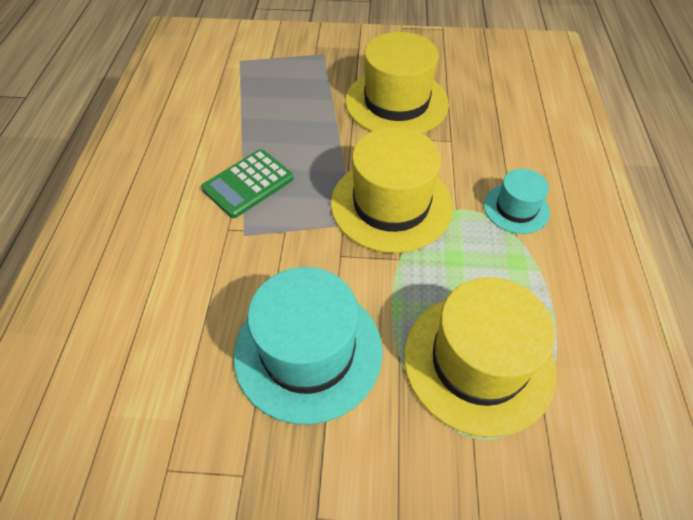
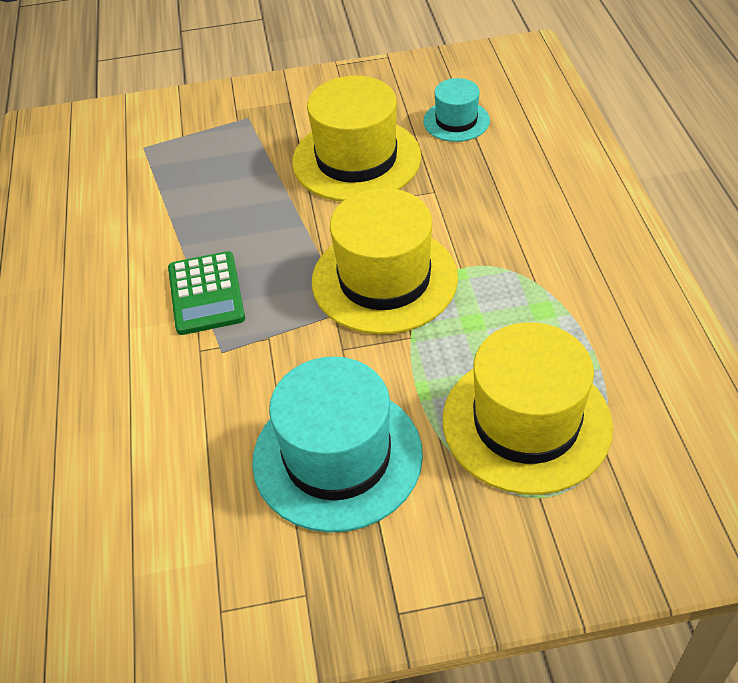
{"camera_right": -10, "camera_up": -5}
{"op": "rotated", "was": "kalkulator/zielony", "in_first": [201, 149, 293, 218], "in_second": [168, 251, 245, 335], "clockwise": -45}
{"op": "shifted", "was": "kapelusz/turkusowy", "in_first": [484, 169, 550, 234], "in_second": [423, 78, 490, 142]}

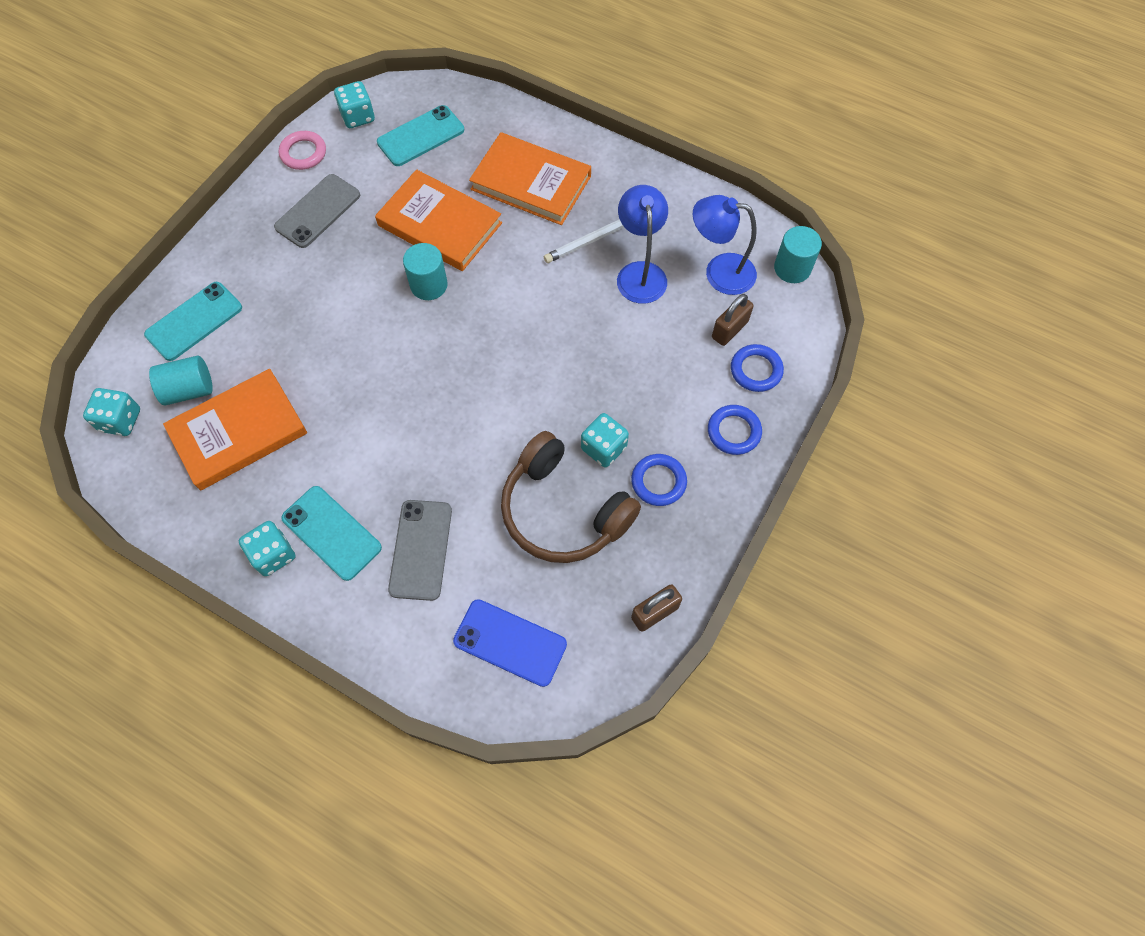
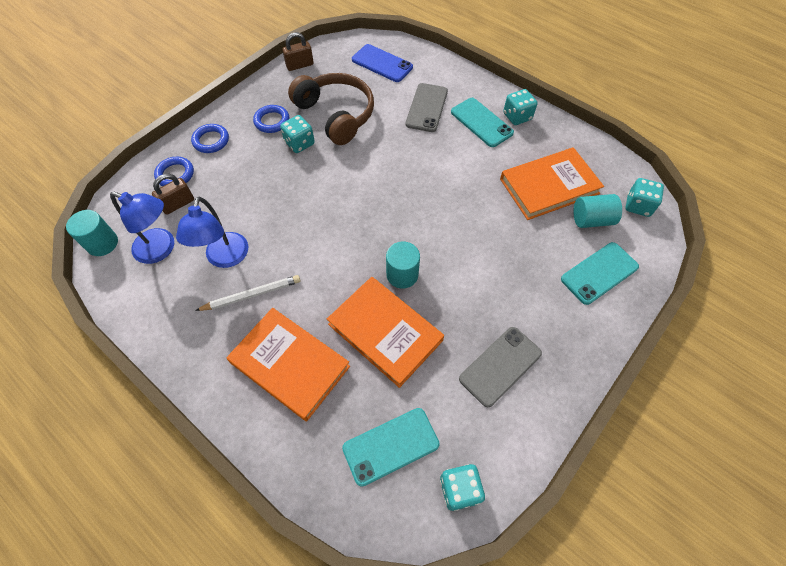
{"camera_right": -170, "camera_up": -5}
{"op": "gone", "was": "pierścień/różowy", "in_first": [279, 131, 326, 170]}

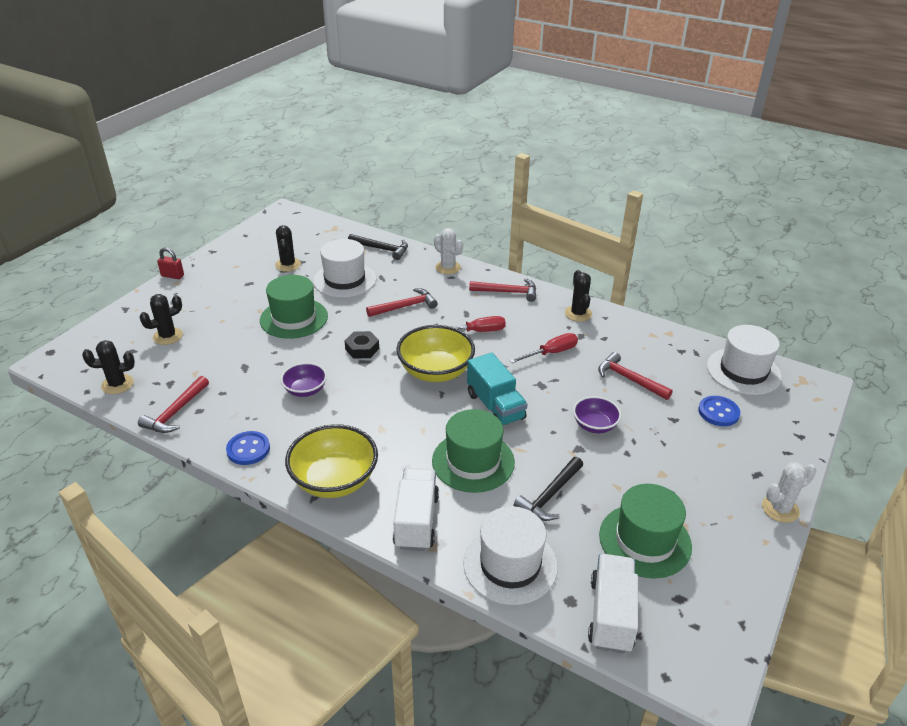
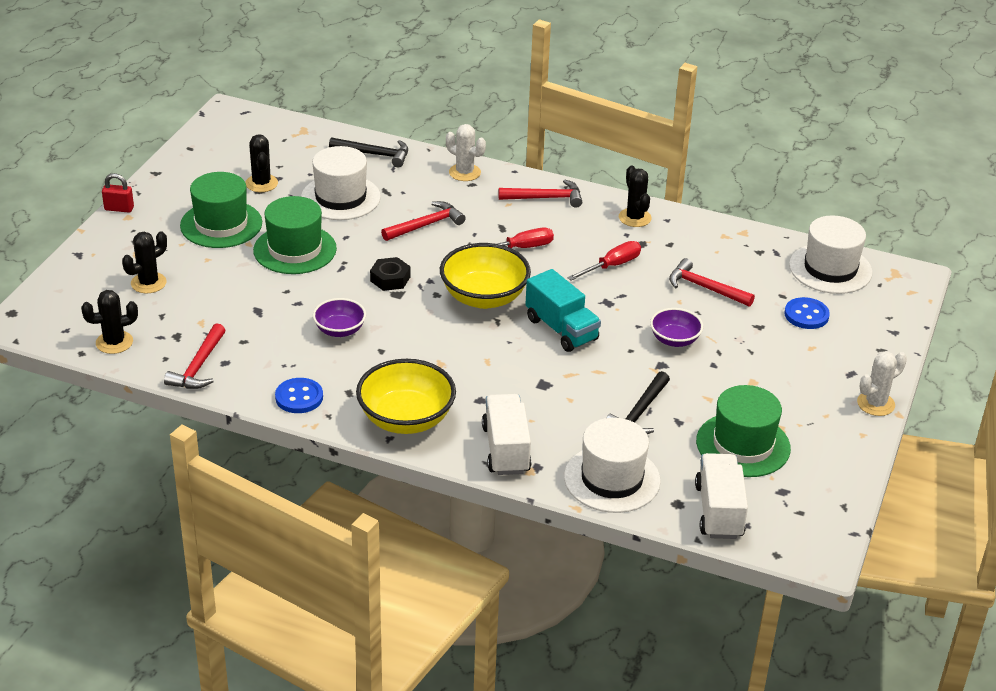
{"camera_right": -10, "camera_up": 0}
{"op": "shifted", "was": "kapelusz/zielony", "in_first": [432, 409, 515, 493], "in_second": [180, 172, 262, 248]}

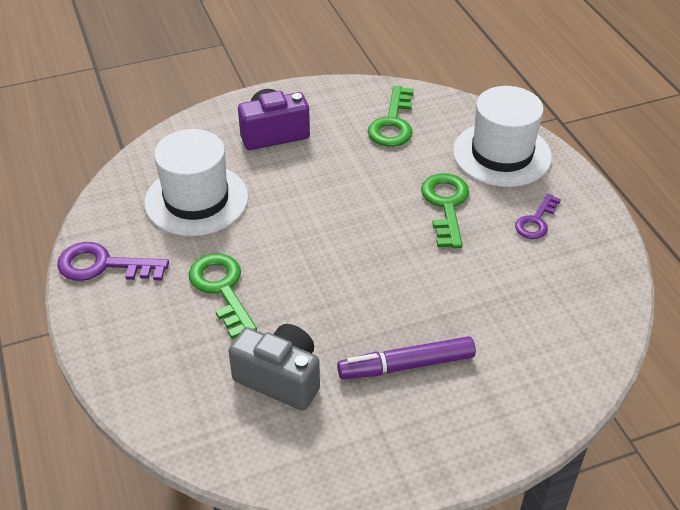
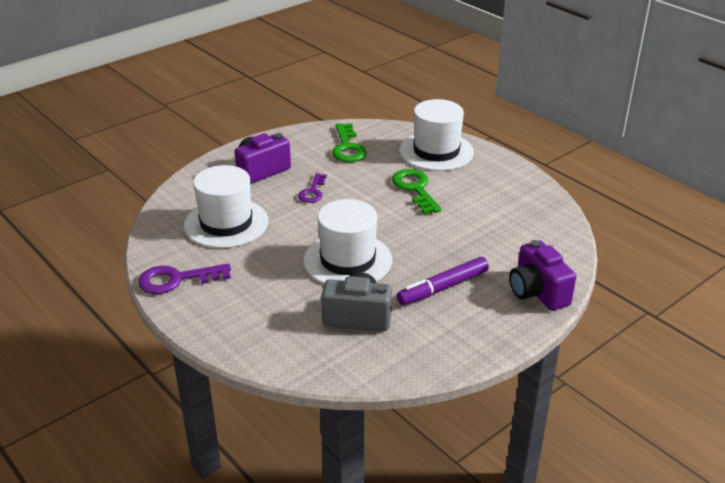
{"camera_right": -20, "camera_up": -10}
{"op": "shifted", "was": "klucz/fioletowy", "in_first": [515, 193, 561, 239], "in_second": [298, 173, 327, 203]}
{"op": "gone", "was": "klucz/zielony", "in_first": [189, 254, 257, 339]}
{"op": "new", "now": "kapelusz/biały", "in_second": [304, 199, 392, 284]}
{"op": "new", "now": "aparat fotograficzny/fioletowy", "in_second": [509, 240, 576, 311]}

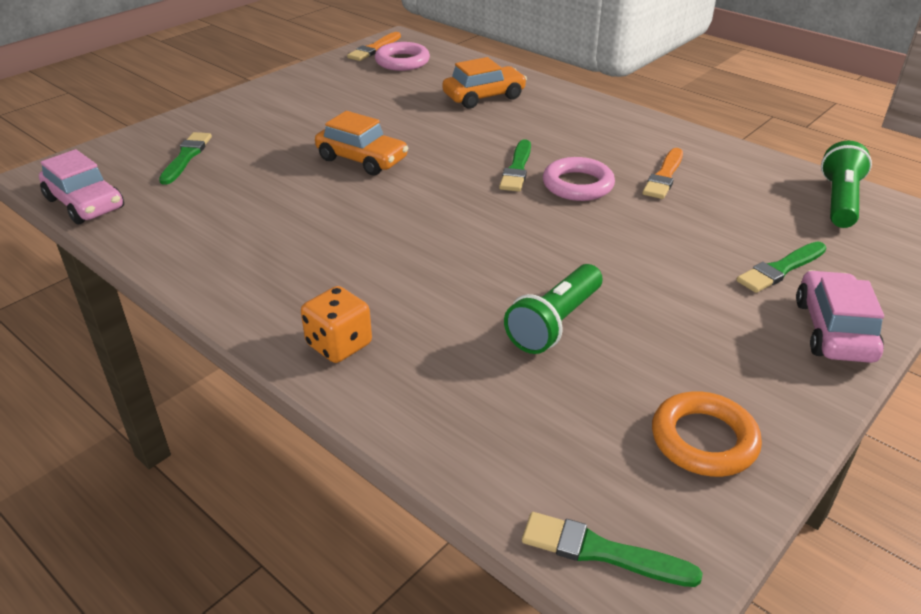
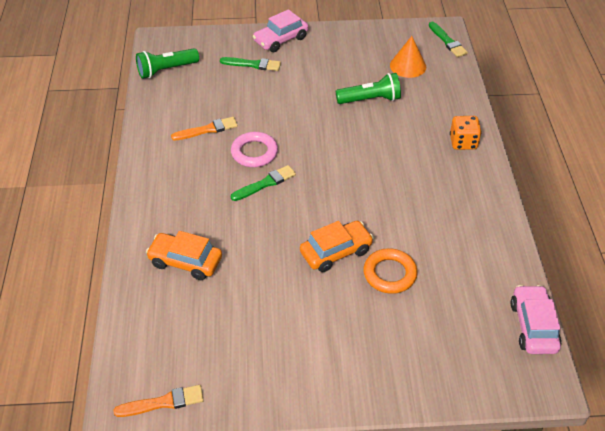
{"camera_right": -135, "camera_up": 10}
{"op": "gone", "was": "pierścień/różowy", "in_first": [375, 42, 430, 71]}
{"op": "rotated", "was": "samochód/pomarańczowy", "in_first": [315, 111, 408, 175], "in_second": [300, 221, 374, 272], "clockwise": 75}
{"op": "gone", "was": "pędzel/zielony", "in_first": [159, 132, 212, 185]}
{"op": "shifted", "was": "pierścień/pomarańczowy", "in_first": [652, 392, 762, 477], "in_second": [363, 248, 418, 294]}
{"op": "new", "now": "stożek/pomarańczowy", "in_second": [390, 36, 426, 78]}

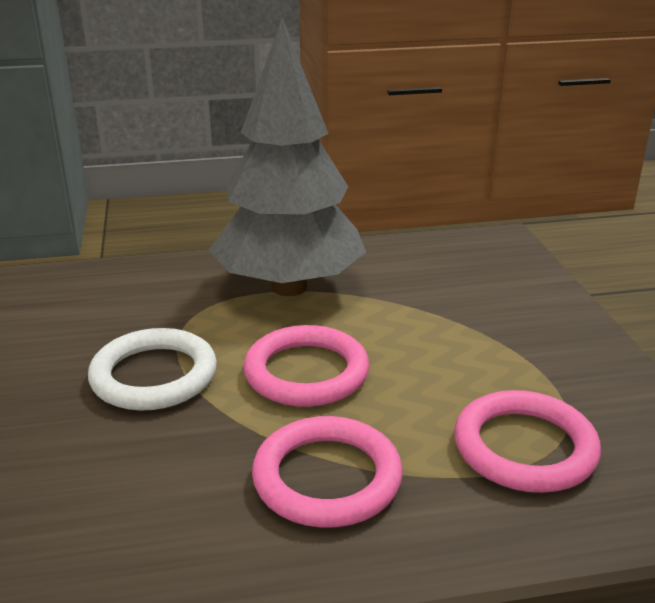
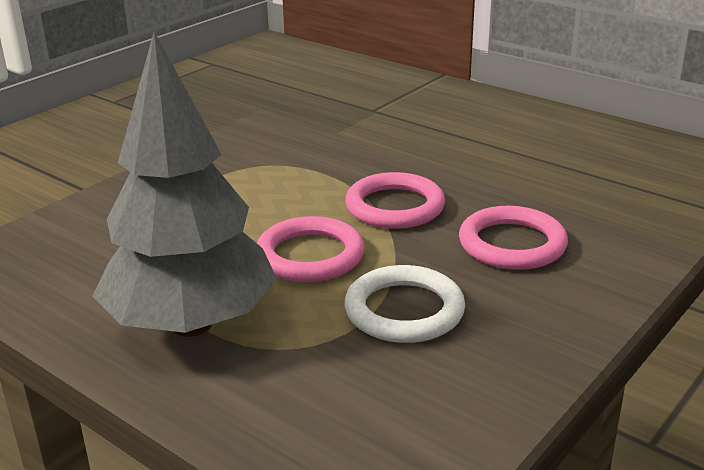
{"camera_right": -130, "camera_up": 0}
{"op": "shifted", "was": "pierścień/różowy", "in_first": [454, 390, 601, 493], "in_second": [459, 206, 568, 270]}

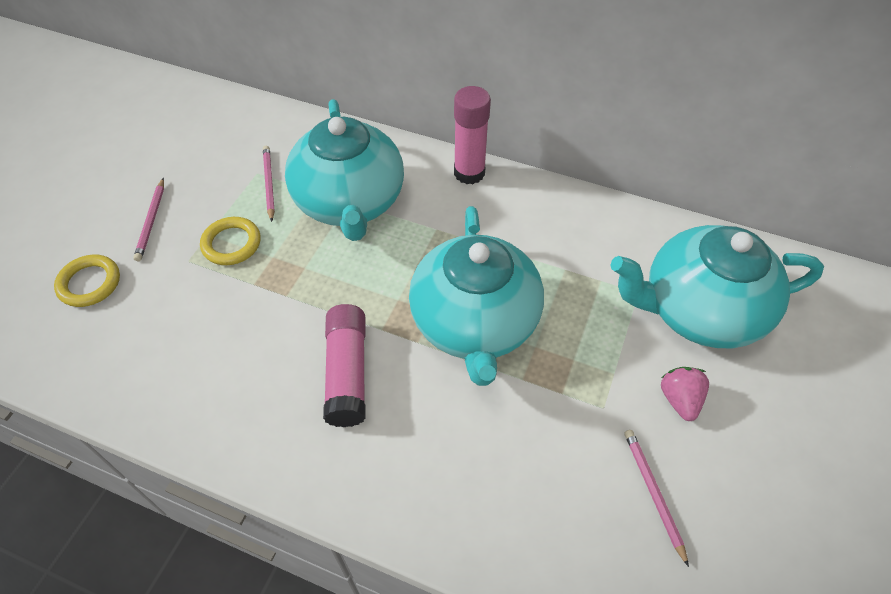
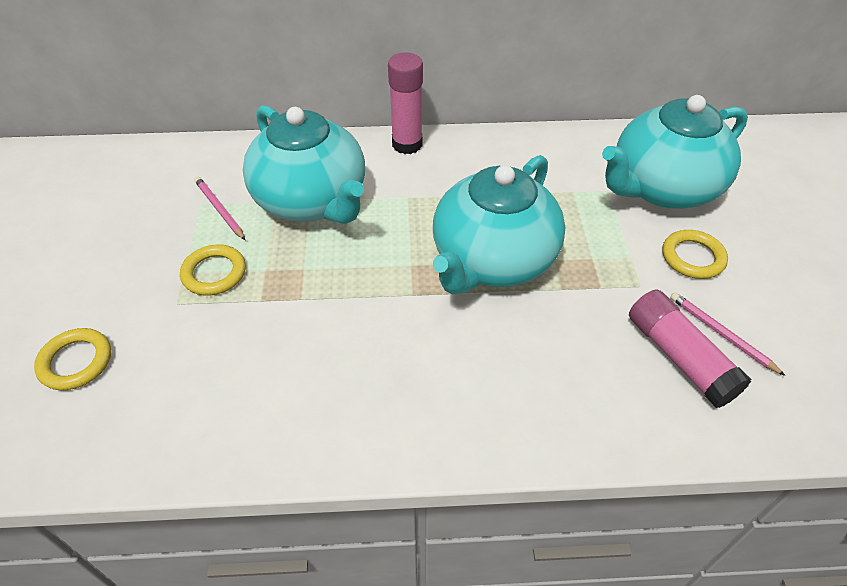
{"camera_right": -25, "camera_up": -5}
{"op": "gone", "was": "ołówek/różowy", "in_first": [133, 178, 164, 261]}
{"op": "rotated", "was": "imbryk/turkusowy", "in_first": [409, 206, 544, 386], "in_second": [433, 155, 565, 294], "clockwise": 60}
{"op": "shifted", "was": "klej w sztyfcie/różowy", "in_first": [323, 304, 366, 427], "in_second": [629, 290, 751, 408]}
{"op": "swapped", "was": "truskawka/różowy", "now": "pierścień/żółty", "in_first": [661, 367, 709, 421], "in_second": [663, 230, 728, 279]}

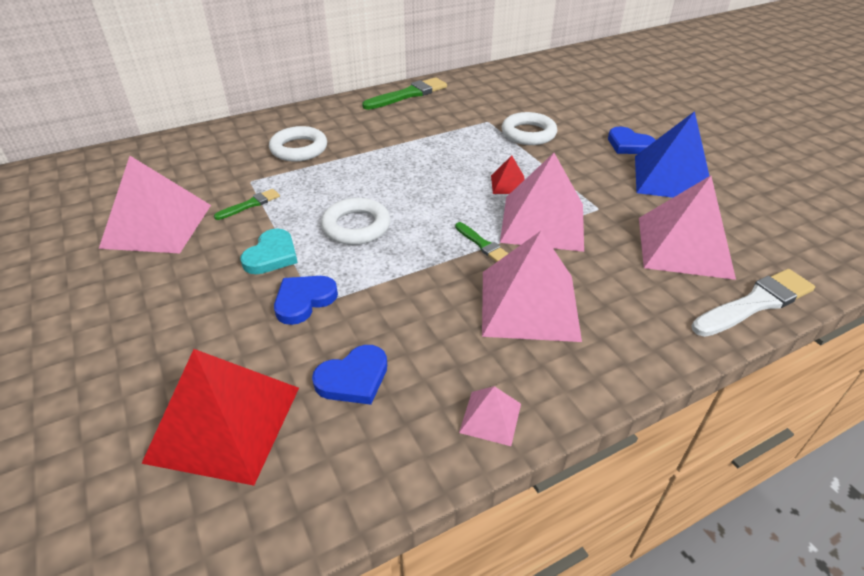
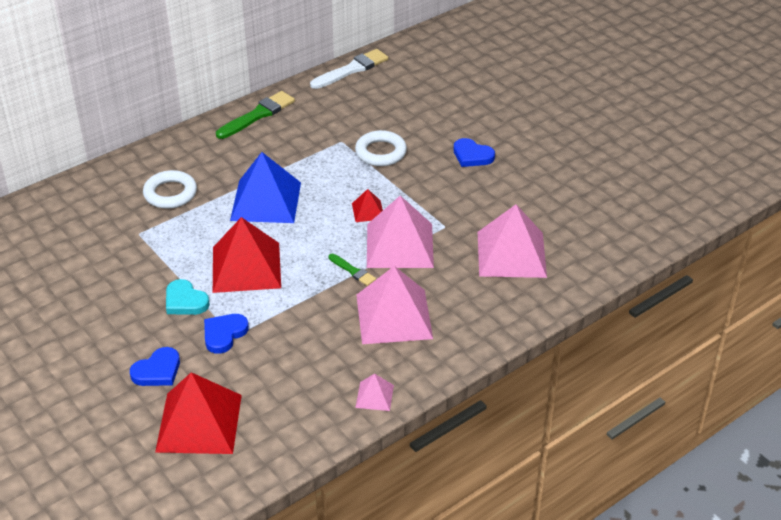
{"camera_right": -10, "camera_up": 0}
{"op": "shifted", "was": "piramida/niebieski", "in_first": [635, 111, 709, 198], "in_second": [230, 152, 301, 223]}
{"op": "gone", "was": "piramida/różowy", "in_first": [99, 156, 211, 254]}
{"op": "gone", "was": "pędzel/zielony", "in_first": [214, 189, 280, 220]}
{"op": "swapped", "was": "pierścień/biały", "now": "piramida/czerwony", "in_first": [321, 198, 390, 245], "in_second": [213, 217, 281, 293]}
{"op": "rotated", "was": "serce/turkusowy", "in_first": [240, 229, 298, 274], "in_second": [166, 279, 210, 315], "clockwise": 120}
{"op": "shifted", "was": "pędzel/biały", "in_first": [692, 269, 815, 337], "in_second": [310, 49, 388, 89]}
{"op": "shifted", "was": "serce/niebieski", "in_first": [312, 345, 387, 405], "in_second": [130, 347, 180, 386]}

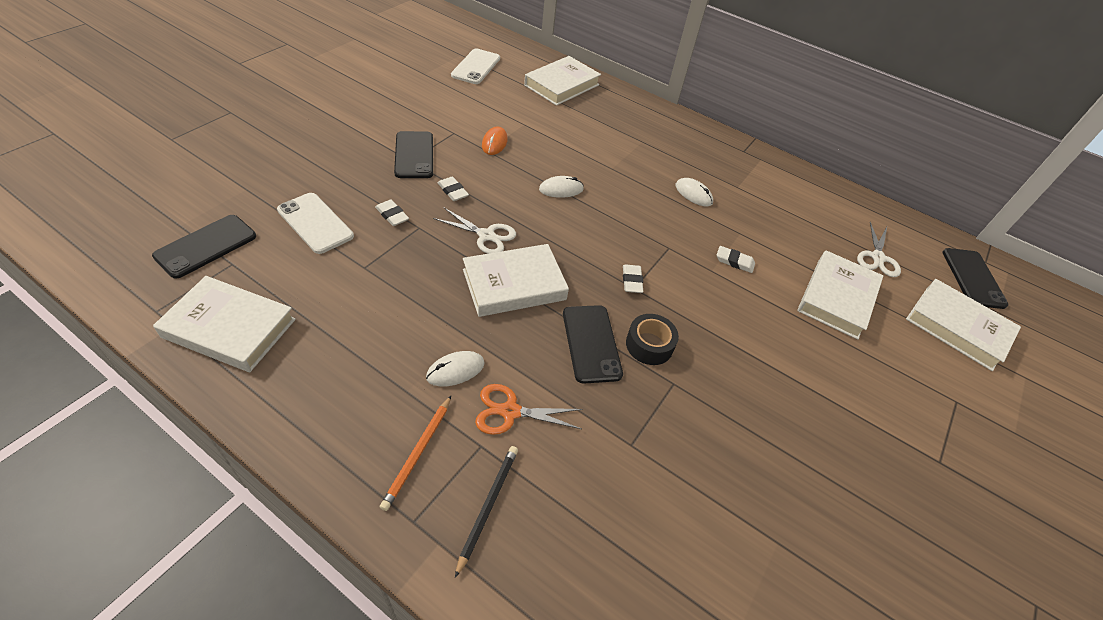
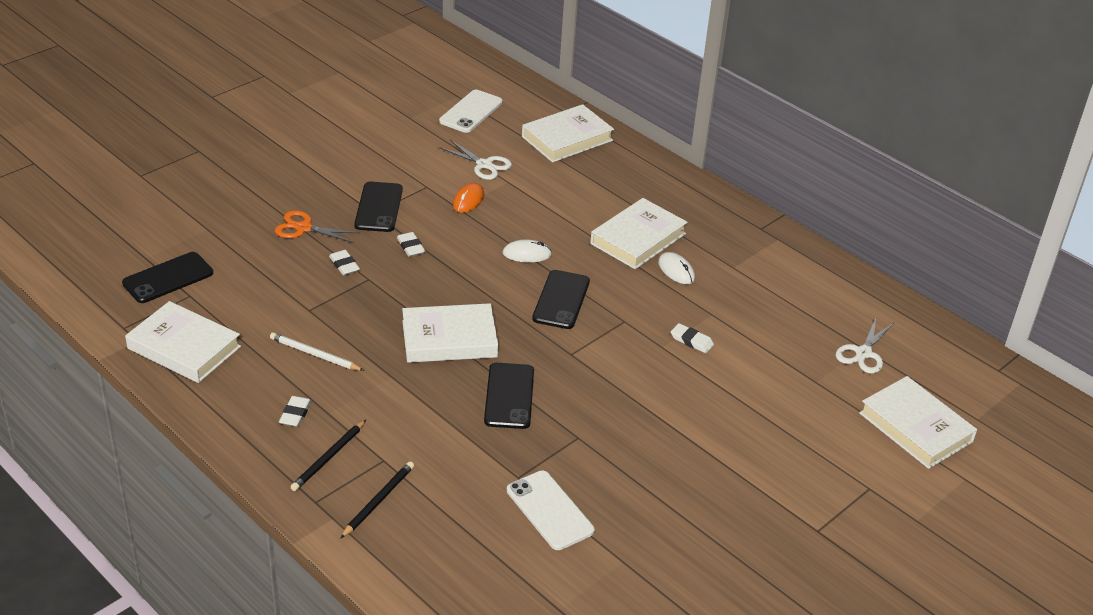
{"camera_right": 15, "camera_up": -10}
{"op": "shifted", "was": "telefon/biały", "in_first": [277, 193, 354, 254], "in_second": [507, 470, 595, 550]}
{"op": "shifted", "was": "nożyczki/biały", "in_first": [433, 207, 516, 254], "in_second": [439, 140, 512, 180]}
{"op": "shifted", "was": "telefon/czarny", "in_first": [943, 248, 1009, 309], "in_second": [532, 270, 590, 329]}
{"op": "shifted", "was": "książka/biały", "in_first": [798, 250, 883, 340], "in_second": [590, 198, 688, 269]}
{"op": "shifted", "was": "gumka do mazania/biały", "in_first": [623, 264, 643, 293], "in_second": [279, 396, 312, 427]}
{"op": "gone", "was": "taśma klejąca/czarny", "in_first": [626, 314, 679, 365]}
{"op": "gone", "was": "myszka/biały", "in_first": [426, 351, 485, 386]}
{"op": "shifted", "was": "nożyczki/pomarańczowy", "in_first": [475, 384, 583, 435], "in_second": [275, 211, 360, 243]}
{"op": "repainted", "was": "ołówek/pomarańczowy", "now": "ołówek/czarny", "in_first": [380, 396, 451, 511], "in_second": [291, 420, 366, 491]}
{"op": "new", "now": "ołówek/biały", "in_second": [270, 332, 364, 371]}

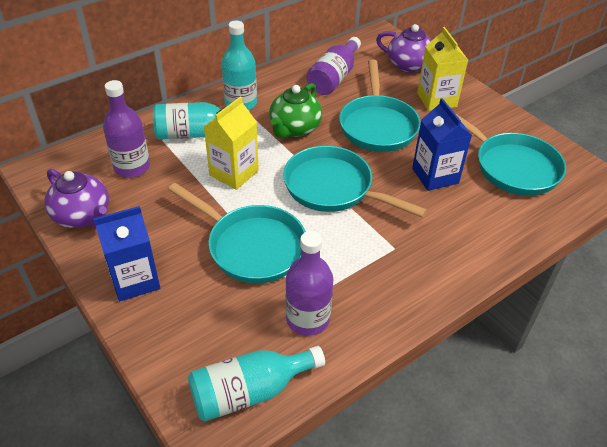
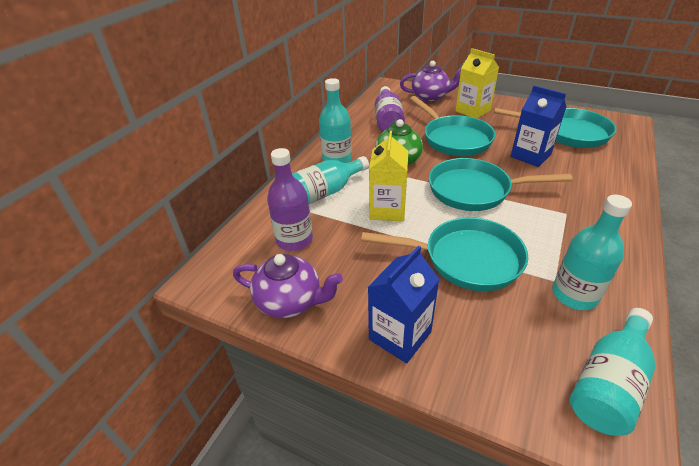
{"camera_right": -25, "camera_up": -5}
{"op": "repainted", "was": "butelka/fioletowy", "now": "butelka/turkusowy", "in_first": [285, 231, 333, 336], "in_second": [552, 195, 632, 310]}

